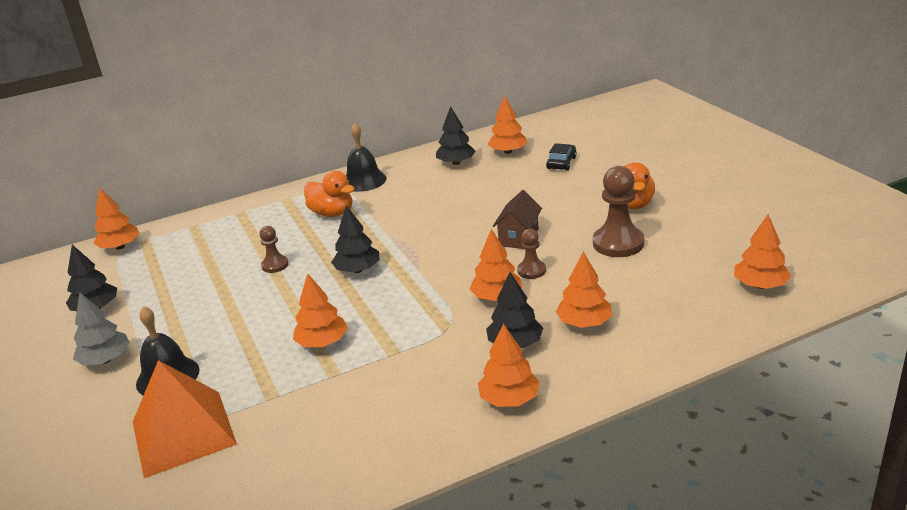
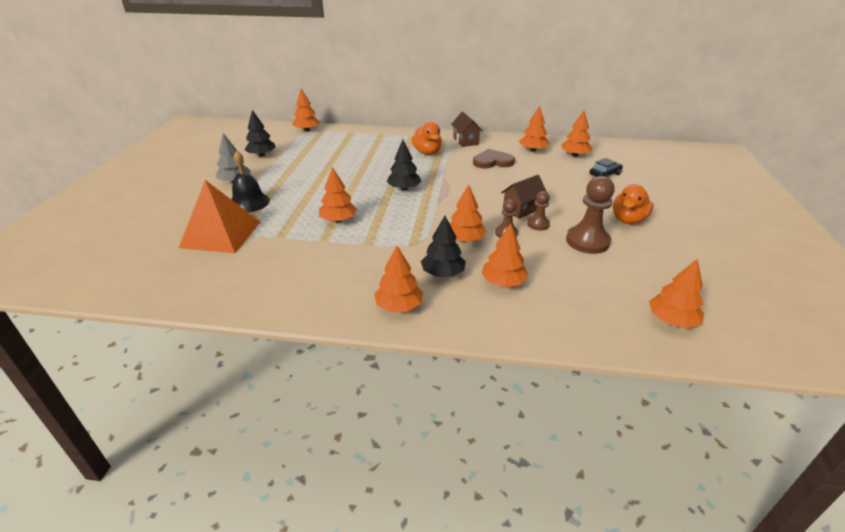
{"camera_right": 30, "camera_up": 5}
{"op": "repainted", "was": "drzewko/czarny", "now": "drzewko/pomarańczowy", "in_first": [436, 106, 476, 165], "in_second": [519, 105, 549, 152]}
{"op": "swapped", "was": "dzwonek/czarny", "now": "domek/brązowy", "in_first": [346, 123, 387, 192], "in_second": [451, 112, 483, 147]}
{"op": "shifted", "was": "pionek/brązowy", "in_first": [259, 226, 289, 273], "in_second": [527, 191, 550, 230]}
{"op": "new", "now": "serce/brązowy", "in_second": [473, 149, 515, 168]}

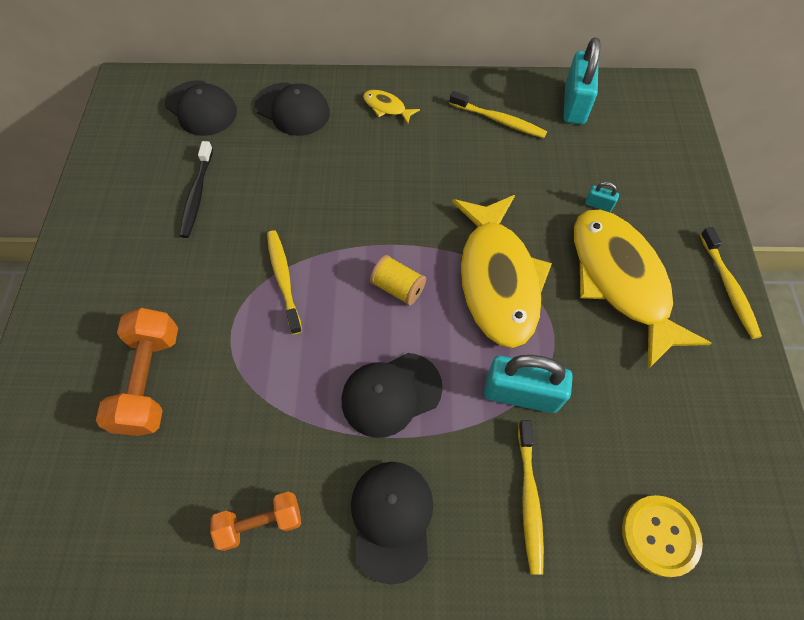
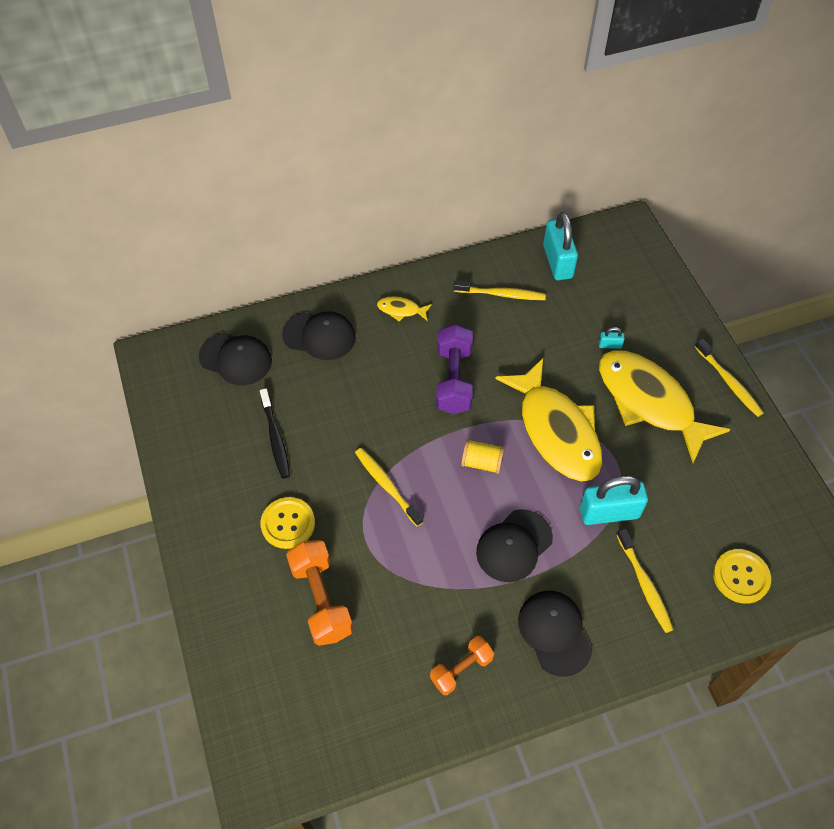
{"camera_right": -20, "camera_up": -5}
{"op": "new", "now": "hantel/fioletowy", "in_second": [436, 324, 473, 414]}
{"op": "new", "now": "guzik/żółty", "in_second": [260, 497, 315, 549]}

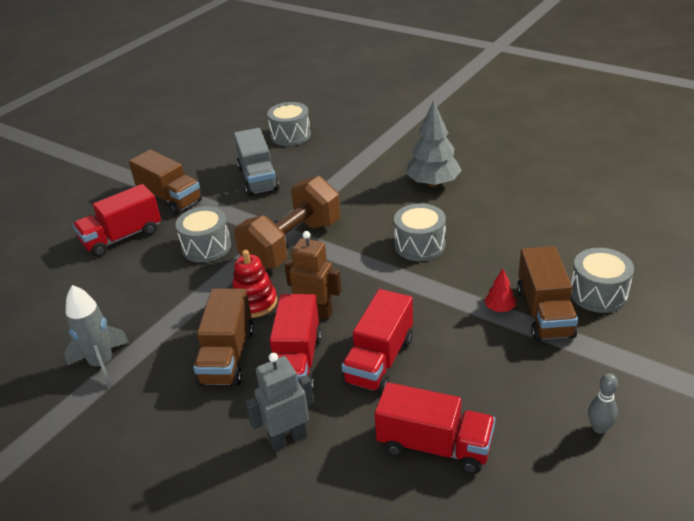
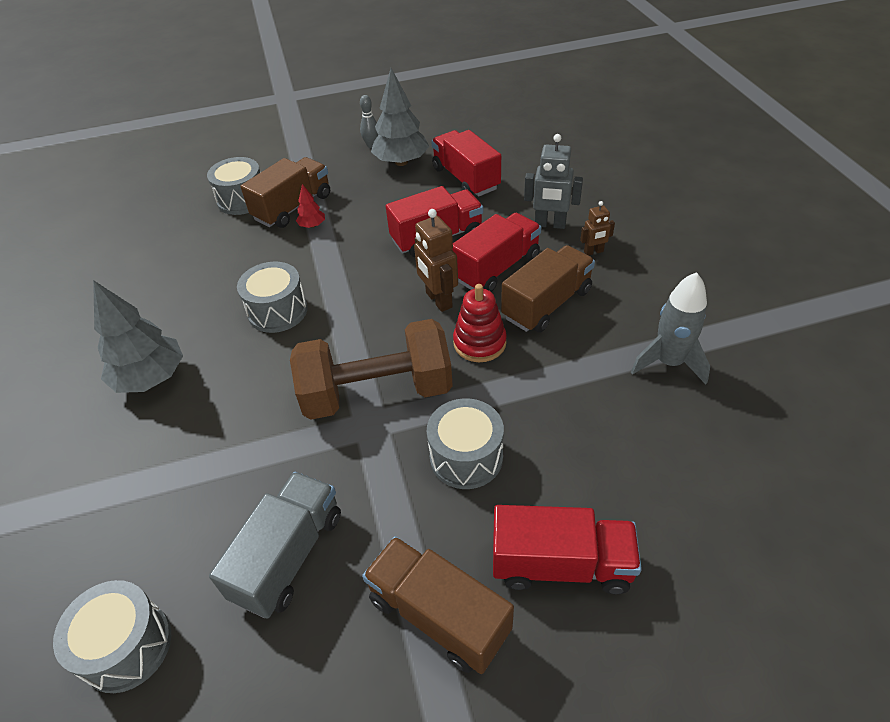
{"camera_right": -140, "camera_up": 10}
{"op": "rotated", "was": "ciężarówka/brązowy", "in_first": [129, 149, 202, 215], "in_second": [362, 536, 514, 674], "clockwise": -45}
{"op": "new", "now": "drzewko/szary", "in_second": [371, 68, 429, 166]}
{"op": "new", "now": "robot/brązowy", "in_second": [580, 201, 615, 256]}

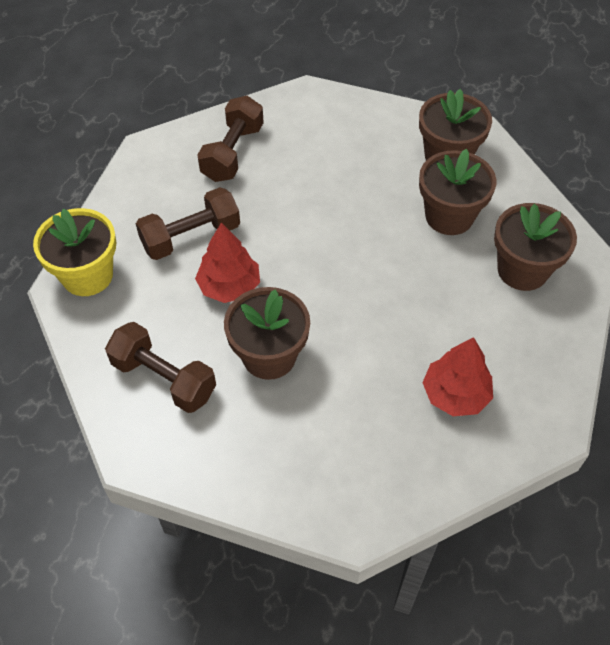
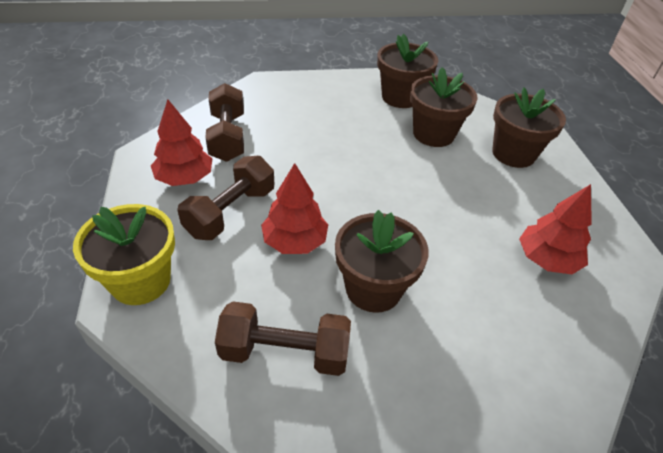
{"camera_right": -30, "camera_up": -10}
{"op": "new", "now": "drzewko/czerwony", "in_second": [151, 99, 213, 186]}

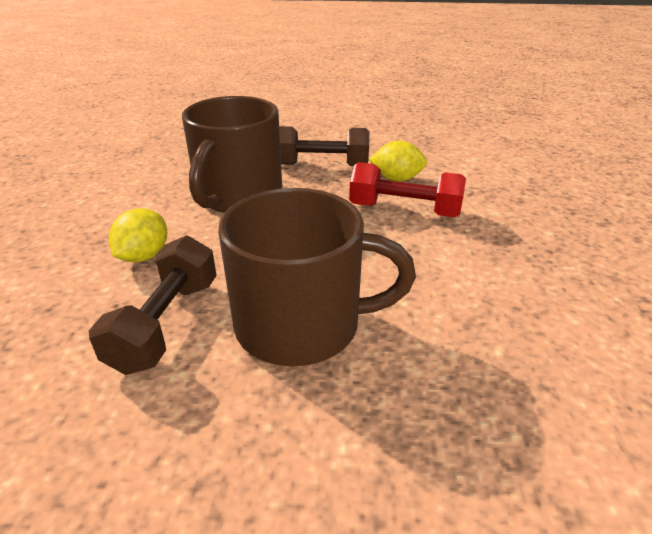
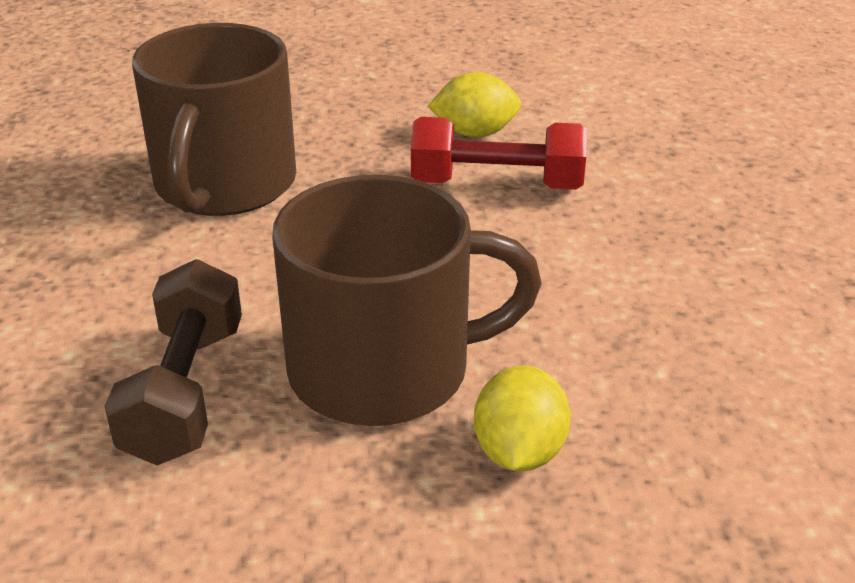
{"camera_right": -10, "camera_up": 0}
{"op": "gone", "was": "hantel/brązowy", "in_first": [279, 126, 369, 166]}
{"op": "shifted", "was": "cytryna/żółty", "in_first": [109, 208, 167, 262], "in_second": [474, 366, 571, 471]}

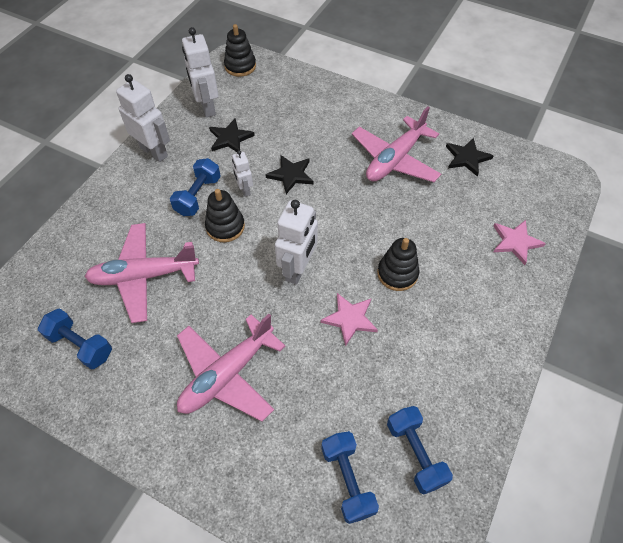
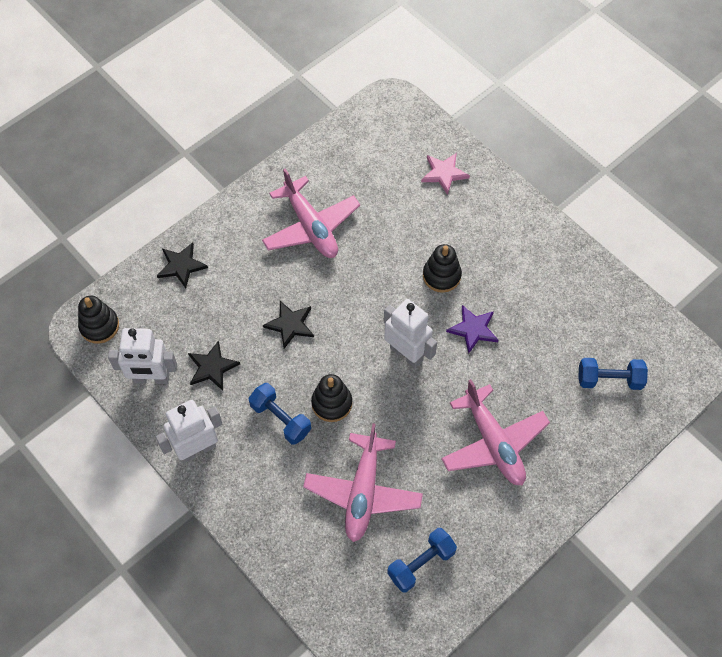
{"camera_right": -70, "camera_up": 5}
{"op": "shifted", "was": "gwiazda/czarny", "in_first": [446, 138, 493, 176], "in_second": [157, 243, 208, 288]}
{"op": "gone", "was": "robot/biały", "in_first": [232, 150, 253, 197]}
{"op": "repainted", "was": "gwiazda/różowy", "now": "gwiazda/fioletowy", "in_first": [320, 293, 378, 346], "in_second": [446, 305, 499, 354]}
{"op": "gone", "was": "hantel/niebieski", "in_first": [387, 406, 453, 495]}

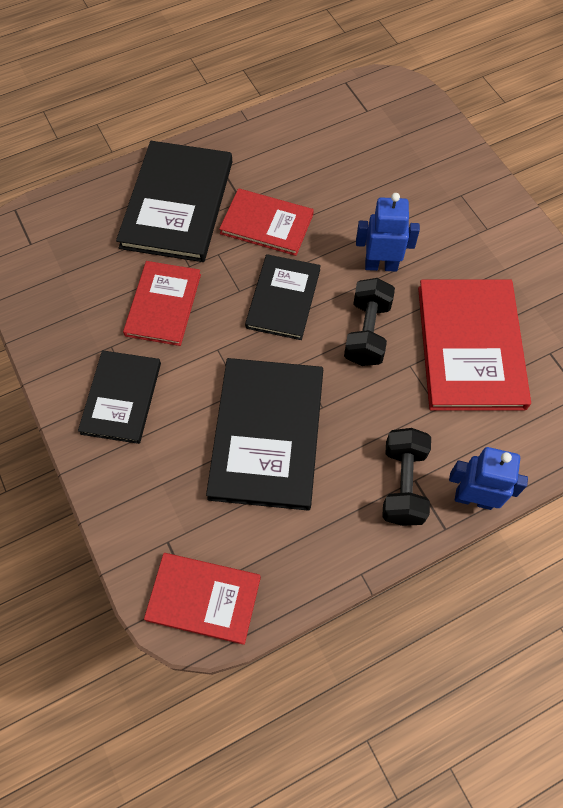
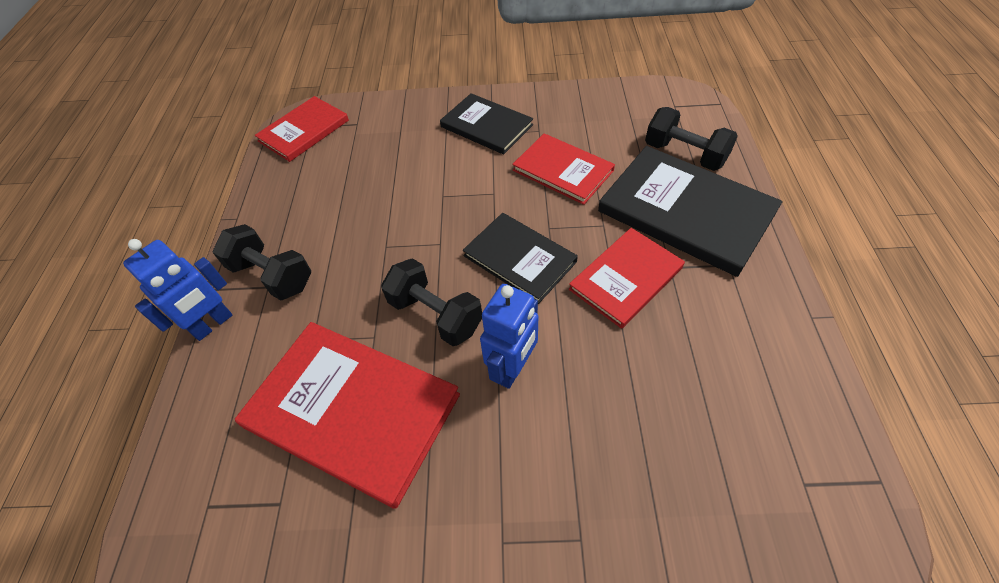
{"camera_right": 120, "camera_up": -10}
{"op": "gone", "was": "książka/czarny", "in_first": [206, 358, 323, 511]}
{"op": "new", "now": "hantel/czarny", "in_second": [645, 107, 738, 171]}

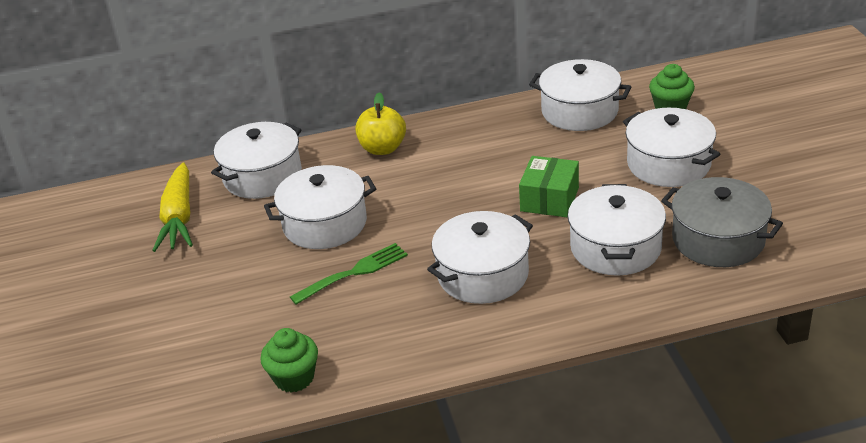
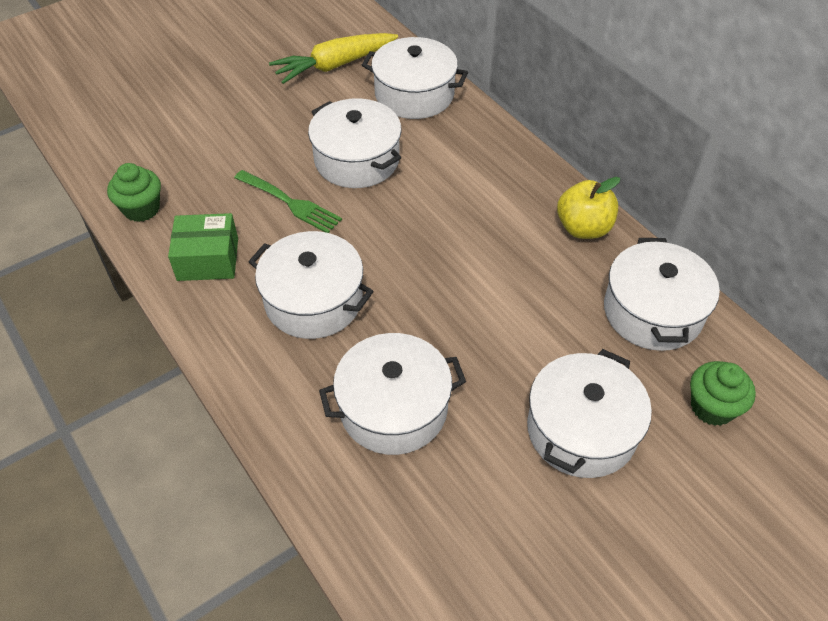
{"camera_right": 65, "camera_up": 15}
{"op": "shifted", "was": "jabłko/żółty", "in_first": [355, 92, 406, 155], "in_second": [557, 177, 620, 239]}
{"op": "shifted", "was": "pudełko/zielony", "in_first": [519, 156, 579, 217], "in_second": [168, 213, 238, 281]}
{"op": "gone", "was": "garnek/szary", "in_first": [661, 177, 783, 267]}

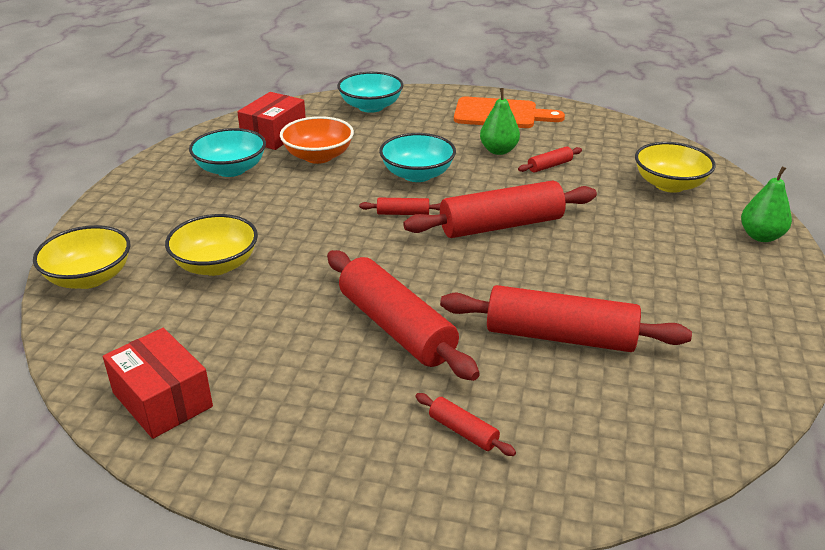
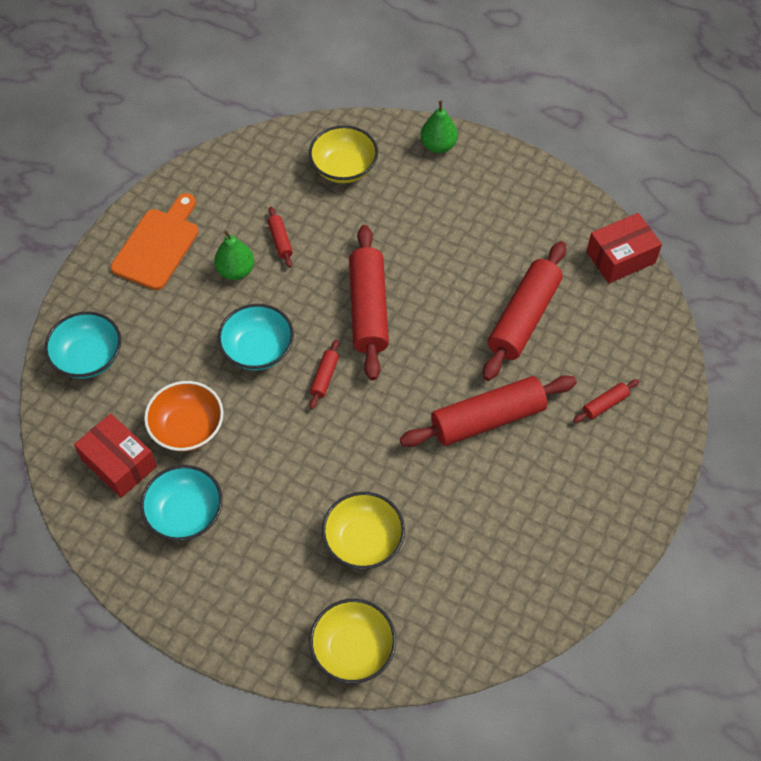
{"camera_right": -75, "camera_up": 25}
{"op": "shifted", "was": "pudełko/czerwony", "in_first": [103, 328, 213, 439], "in_second": [586, 213, 662, 283]}

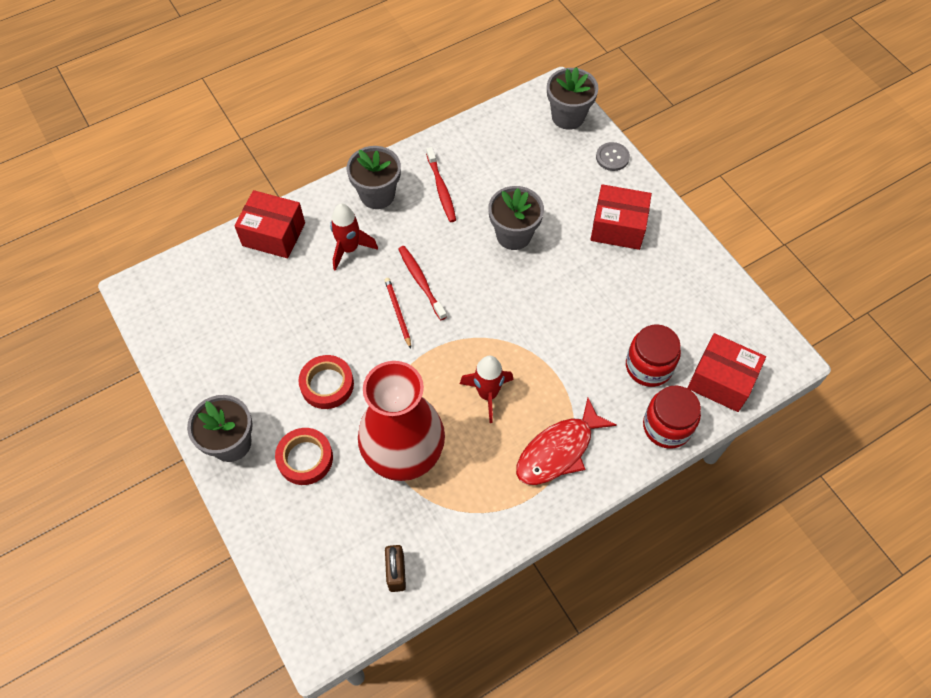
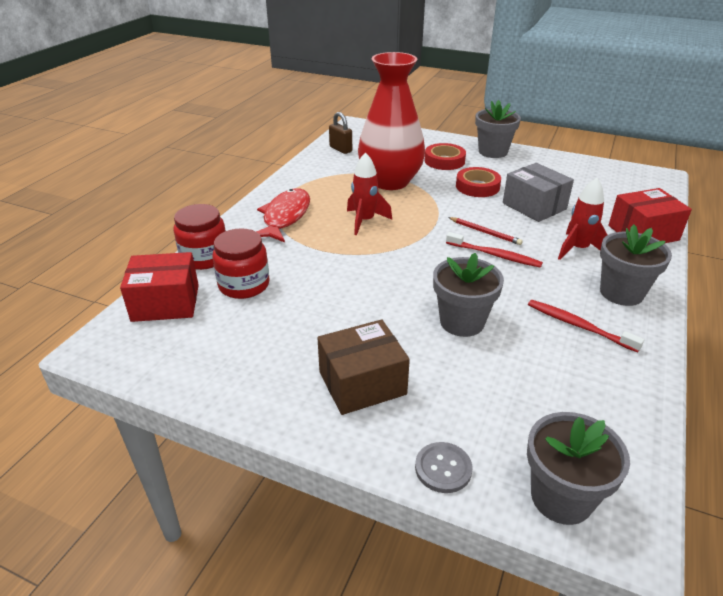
{"camera_right": 145, "camera_up": -25}
{"op": "repainted", "was": "pudełko/czerwony", "now": "pudełko/brązowy", "in_first": [590, 184, 652, 250], "in_second": [317, 319, 410, 415]}
{"op": "new", "now": "pudełko/szary", "in_second": [503, 163, 574, 222]}

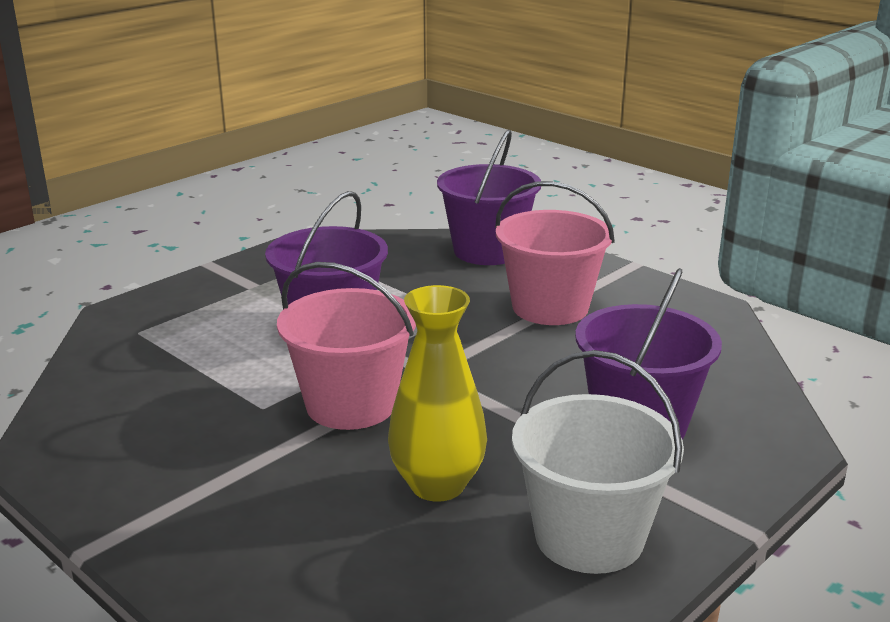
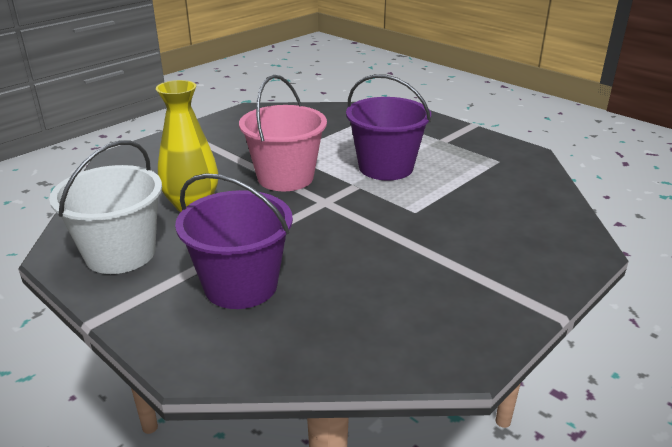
{"camera_right": 90, "camera_up": 5}
{"op": "gone", "was": "wiadro/fioletowy", "in_first": [437, 129, 541, 265]}
{"op": "gone", "was": "wiadro/różowy", "in_first": [495, 181, 615, 325]}

